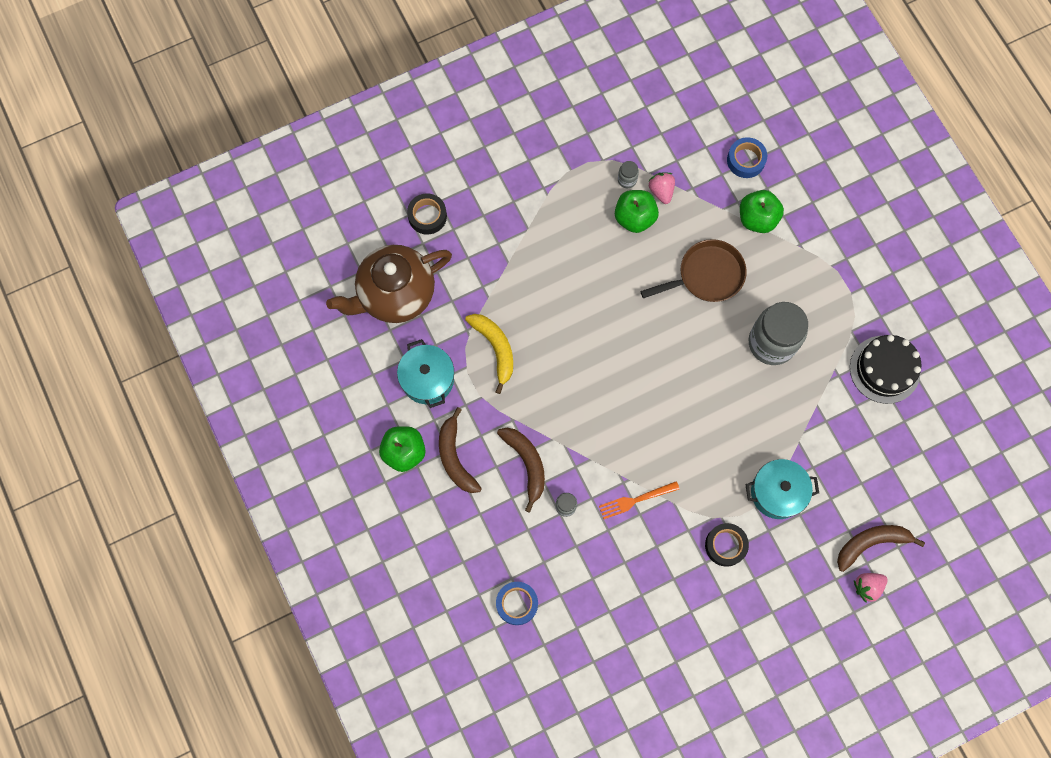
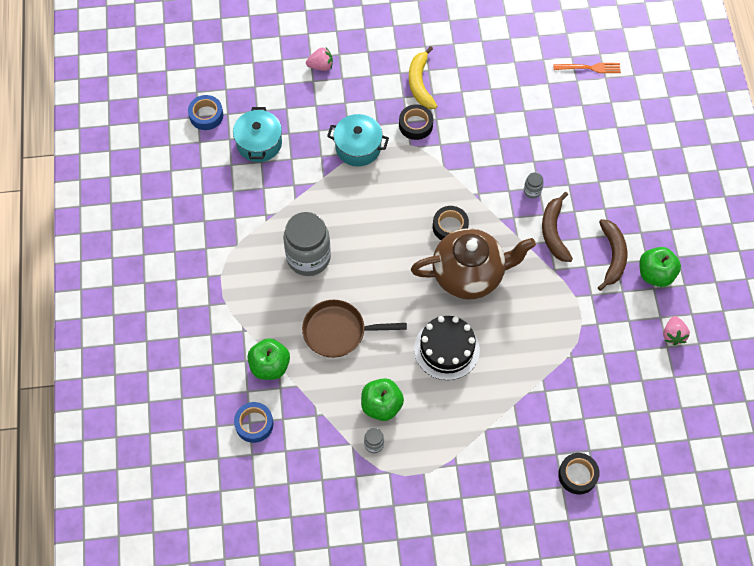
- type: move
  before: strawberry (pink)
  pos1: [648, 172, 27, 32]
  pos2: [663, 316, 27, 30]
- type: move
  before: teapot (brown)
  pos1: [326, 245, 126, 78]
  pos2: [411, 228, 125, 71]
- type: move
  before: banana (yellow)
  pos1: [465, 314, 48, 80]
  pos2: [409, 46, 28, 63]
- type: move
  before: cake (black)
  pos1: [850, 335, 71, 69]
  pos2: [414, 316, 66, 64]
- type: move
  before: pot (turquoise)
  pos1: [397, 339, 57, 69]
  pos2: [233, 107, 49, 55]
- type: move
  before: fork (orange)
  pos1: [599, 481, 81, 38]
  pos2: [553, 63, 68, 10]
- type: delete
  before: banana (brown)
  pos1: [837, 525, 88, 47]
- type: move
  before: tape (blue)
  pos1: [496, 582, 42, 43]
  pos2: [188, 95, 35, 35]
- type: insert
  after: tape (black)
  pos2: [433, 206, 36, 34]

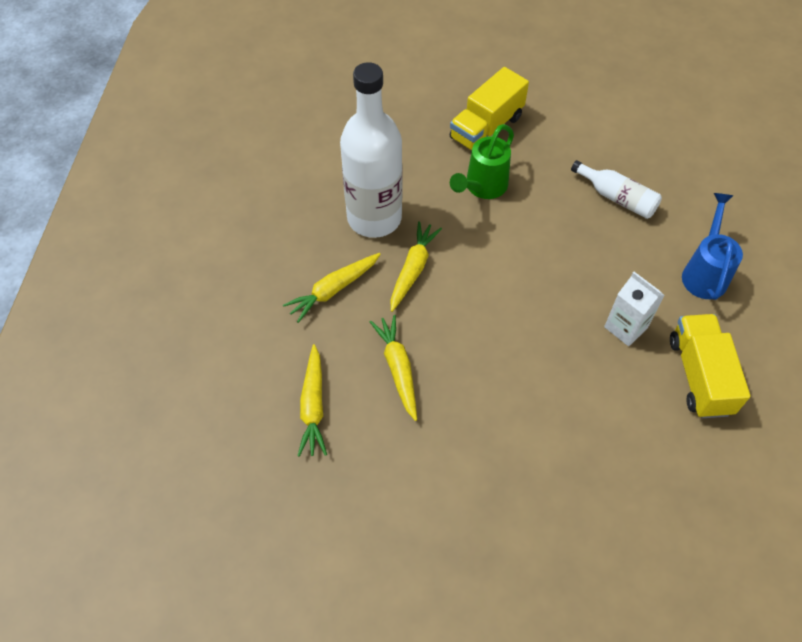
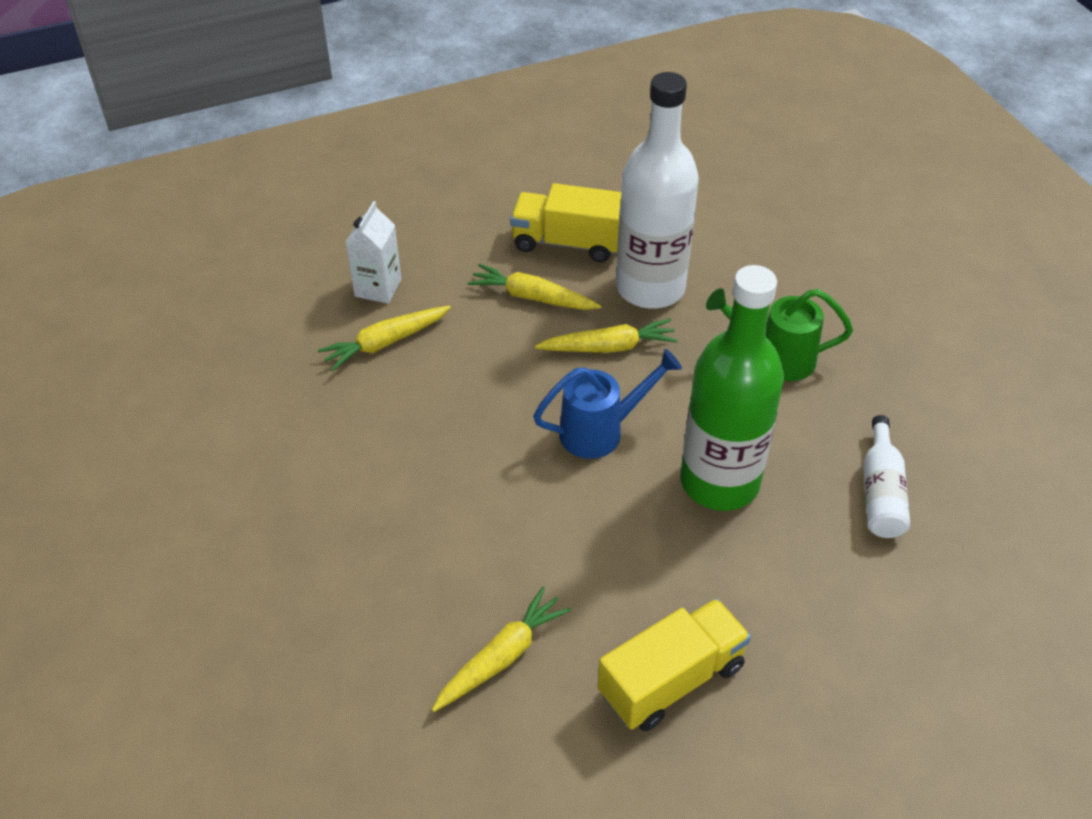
- type: move
  before: truck (yellow)
  pos1: [450, 67, 79, 84]
  pos2: [510, 183, 111, 79]
- type: move
  before: watering can (blue)
  pos1: [682, 193, 61, 107]
  pos2: [533, 349, 149, 110]
- type: move
  before: carton (white)
  pos1: [604, 272, 61, 74]
  pos2: [345, 201, 56, 103]
- type: move
  before: carrot (yellow)
  pos1: [370, 315, 47, 106]
  pos2: [432, 587, 139, 125]
- type: insert
  after: bottle (green)
  pos2: [681, 265, 103, 246]

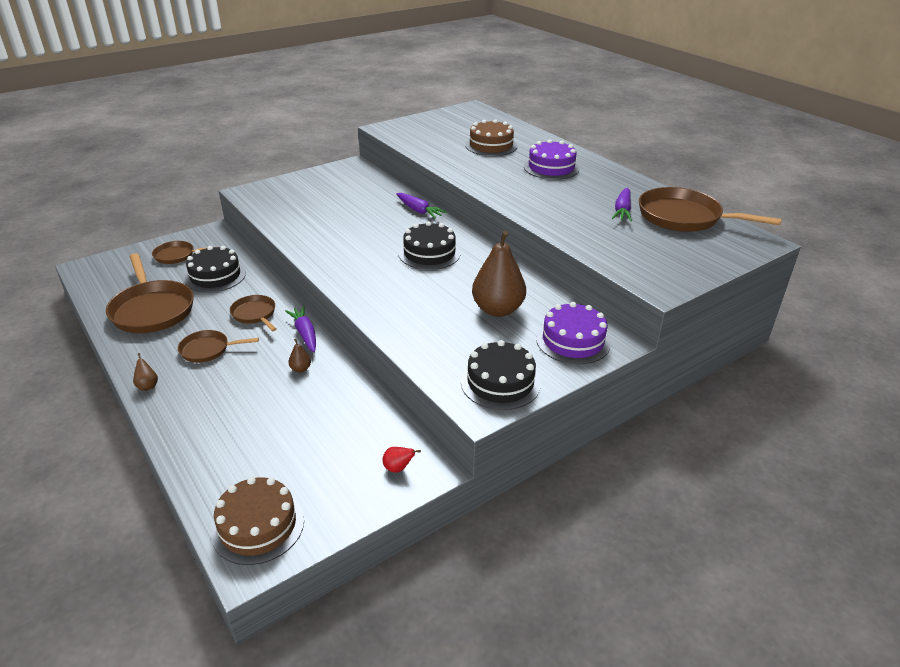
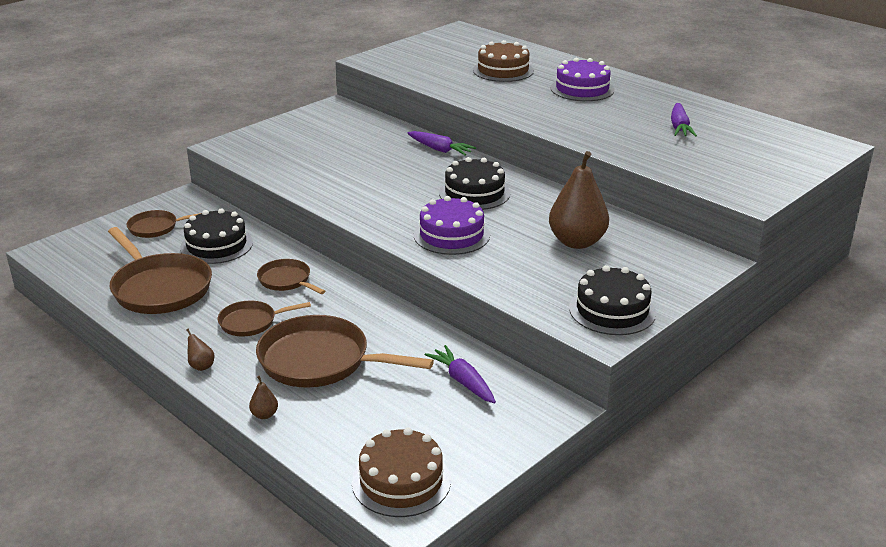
- type: move
  before: pan (brown)
  pos1: [639, 187, 143, 45]
  pos2: [256, 315, 178, 73]
- type: move
  before: cake (purple)
  pos1: [536, 302, 75, 62]
  pos2: [414, 196, 76, 59]
- type: move
  before: carrot (purple)
  pos1: [285, 306, 31, 46]
  pos2: [425, 345, 71, 58]
- type: move
  before: pear (brown)
  pos1: [288, 339, 23, 33]
  pos2: [249, 376, 29, 43]
- type: delete
  before: pear (red)
  pos1: [383, 447, 38, 26]

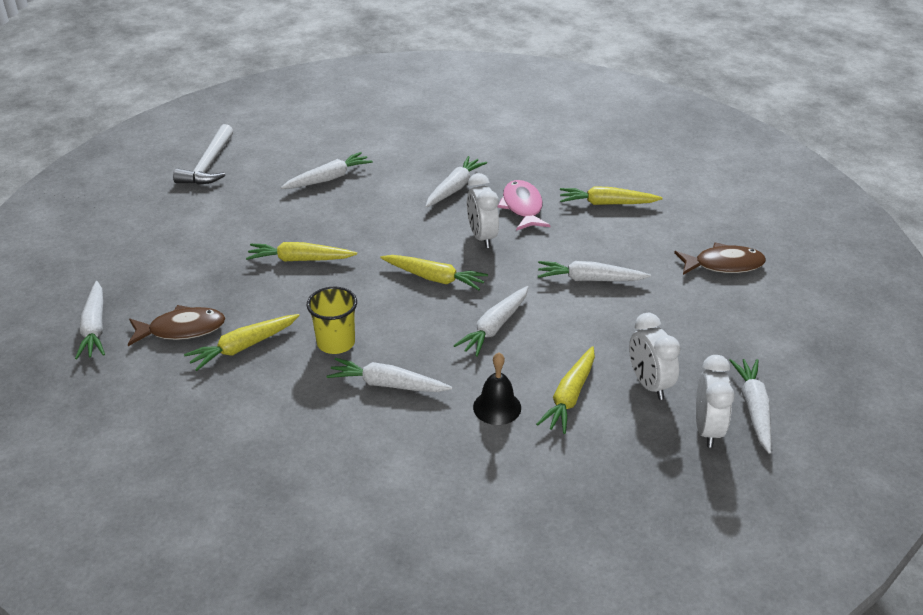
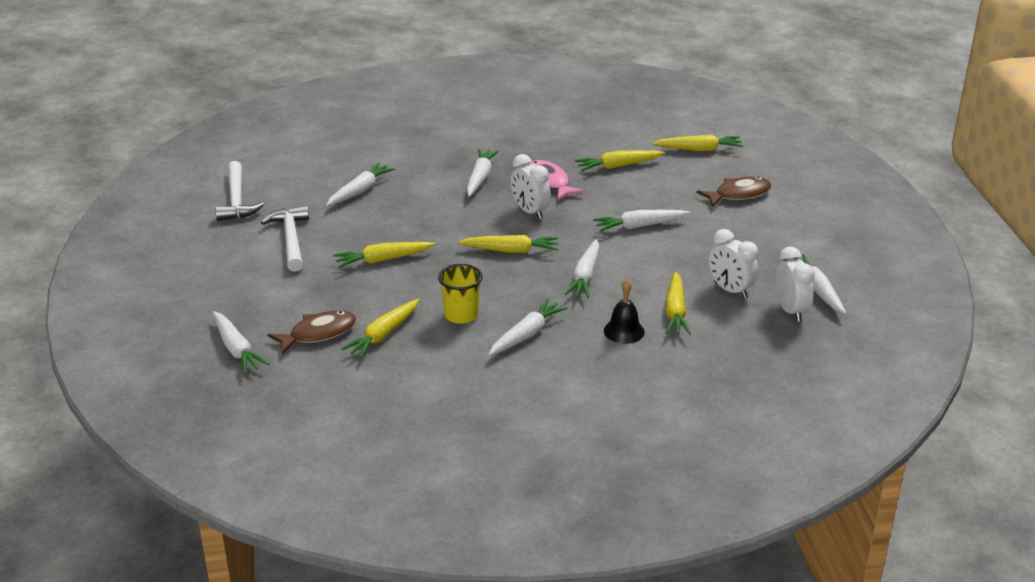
- type: rotate
  before: carrot (white)
  pos1: [326, 358, 127, 34]
  pos2: [488, 299, 79, 57]
  turn: 135
- type: insert
  after: carrot (yellow)
  pos2: [652, 135, 91, 16]
- type: insert
  after: hammer (white)
  pos2: [261, 206, 48, 66]

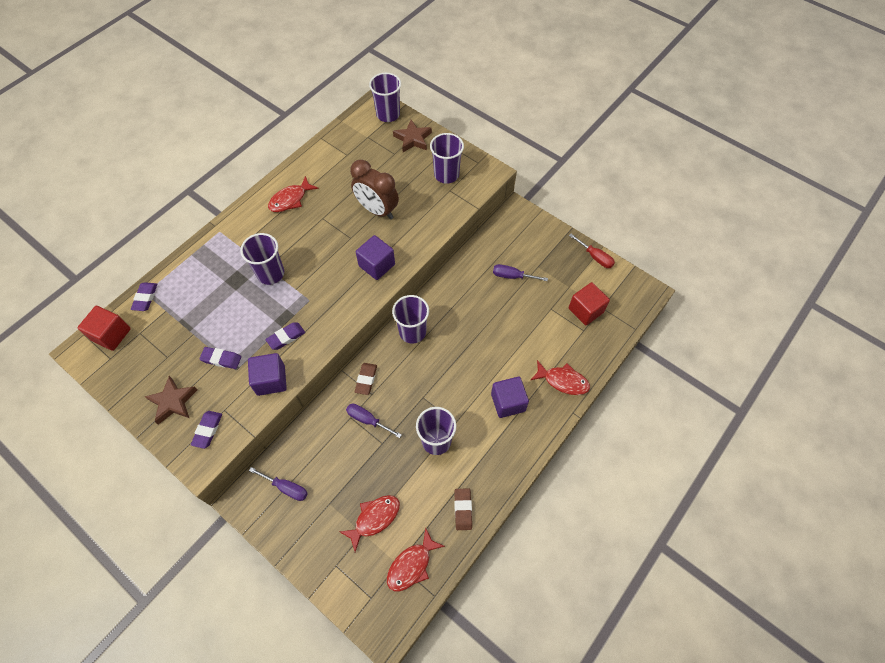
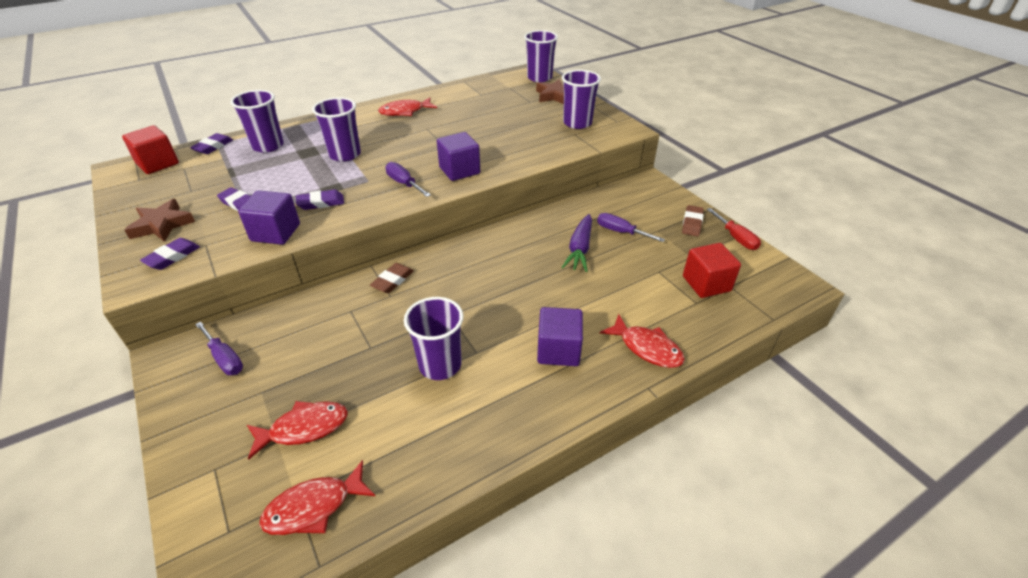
- type: delete
  before: clock (brown)
  pos1: [350, 160, 49, 59]
- type: move
  before: cup (purple)
  pos1: [392, 295, 37, 49]
  pos2: [231, 90, 53, 62]
- type: move
  before: screwdriver (purple)
  pos1: [346, 404, 56, 34]
  pos2: [385, 162, 46, 35]
- type: move
  before: eraser (brown)
  pos1: [454, 488, 18, 42]
  pos2: [682, 205, 22, 31]
- type: insert
  after: carrot (purple)
  pos2: [562, 214, 30, 58]

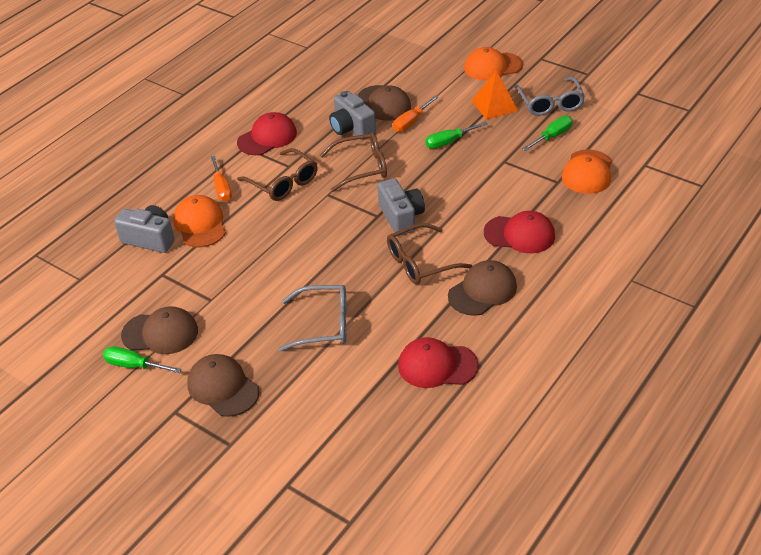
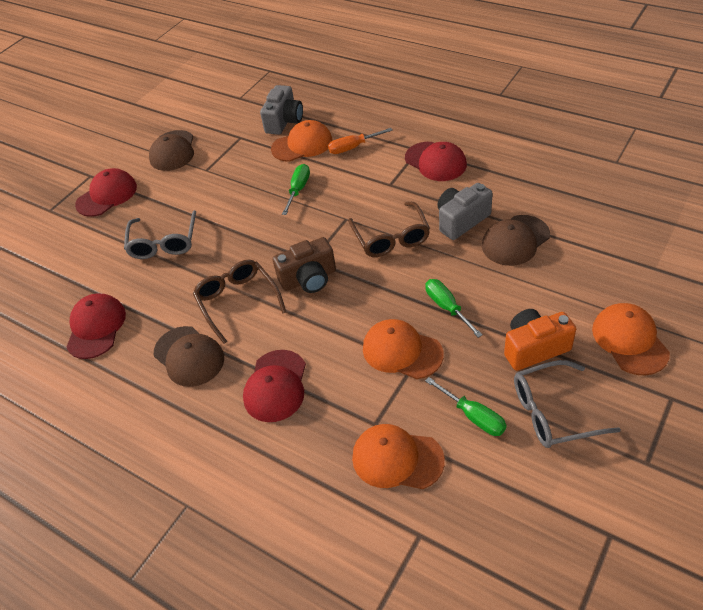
- type: replace
  before: pyramid (orange)
  after: camera (orange)
  pos1: [471, 71, 48, 49]
  pos2: [504, 309, 72, 62]
- type: delete
  before: screwdriver (orange)
  pos1: [393, 95, 46, 37]
- type: delete
  before: glasses (brown)
  pos1: [237, 148, 81, 53]
- type: recolor
  before: camera (grey)
  after: camera (brown)
  pos1: [378, 178, 47, 58]
  pos2: [273, 237, 63, 56]
- type: move
  before: screwdriver (green)
  pos1: [103, 346, 79, 27]
  pos2: [282, 164, 28, 51]
- type: recolor
  before: cap (brown)
  after: cap (red)
  pos1: [187, 354, 72, 63]
  pos2: [75, 168, 62, 49]
- type: insert
  after: cap (orange)
  pos2: [363, 319, 81, 60]

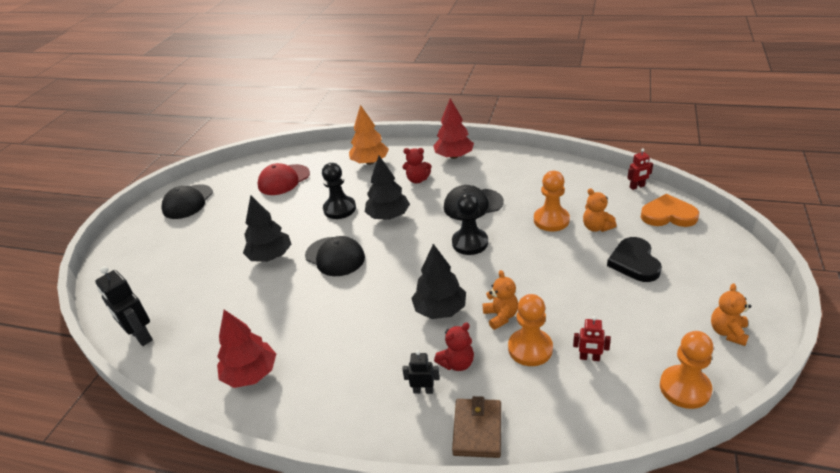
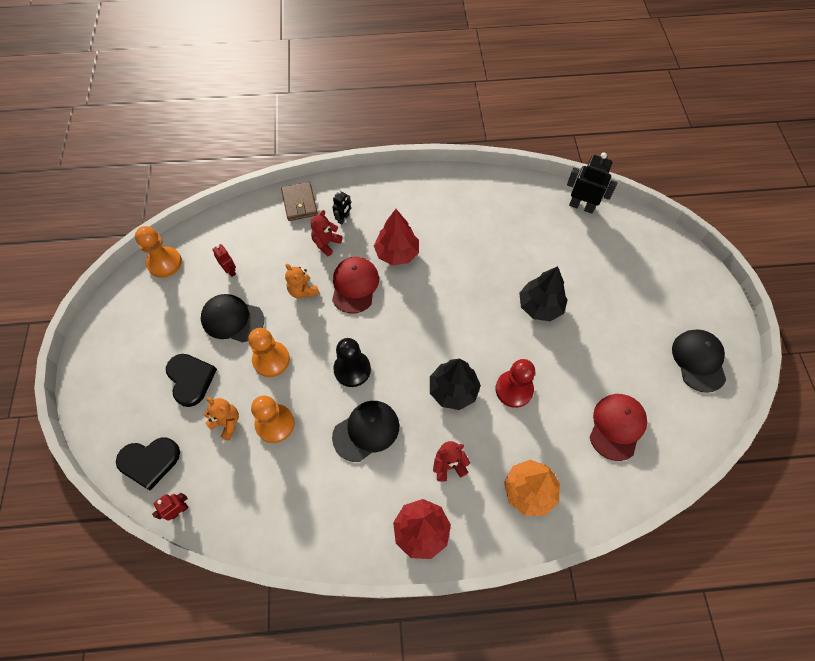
- type: recolor
  before: pawn (black)
  after: pawn (red)
  pos1: [322, 163, 34, 56]
  pos2: [495, 359, 40, 49]
- type: recolor
  before: heart (orange)
  after: heart (black)
  pos1: [641, 194, 58, 33]
  pos2: [116, 438, 64, 52]
- type: move
  before: cap (black)
  pos1: [305, 236, 60, 40]
  pos2: [201, 294, 63, 49]
- type: replace
  before: tree (black)
  after: cap (red)
  pos1: [411, 244, 55, 75]
  pos2: [332, 257, 47, 56]
- type: delete
  before: teddy bear (orange)
  pos1: [711, 283, 40, 63]
- type: move
  before: pawn (orange)
  pos1: [508, 294, 45, 72]
  pos2: [248, 328, 42, 49]
- type: move
  before: tree (red)
  pos1: [217, 310, 59, 78]
  pos2: [374, 209, 45, 57]
- type: rotate
  before: robot (red)
  pos1: [573, 316, 38, 45]
  pos2: [212, 244, 24, 33]
  turn: 60
- type: rotate
  before: robot (black)
  pos1: [402, 350, 38, 44]
  pos2: [332, 190, 19, 34]
  turn: -45

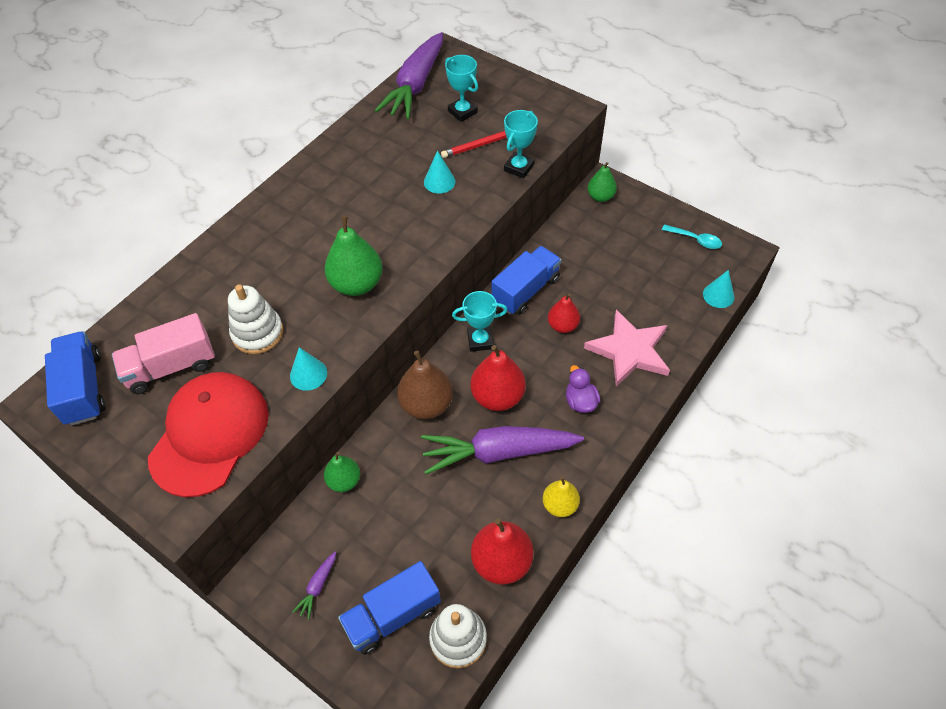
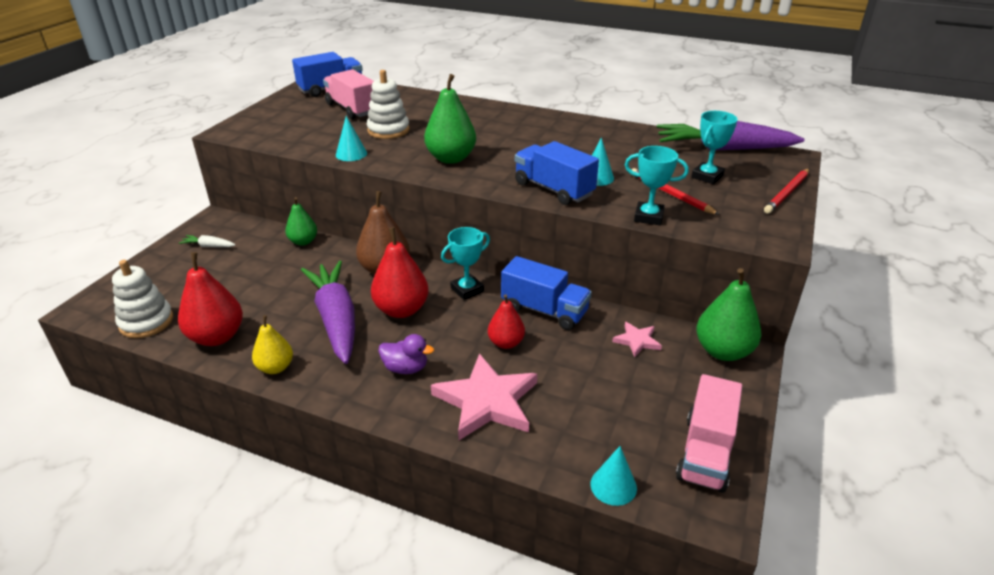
- type: resize
  before: pear (green)
  pos1: [588, 162, 29, 40]
  pos2: [696, 268, 65, 93]
  scale: 1.61
- type: replace
  before: spoon (turquoise)
  after: truck (pink)
  pos1: [662, 224, 60, 25]
  pos2: [676, 374, 66, 119]
- type: rotate
  before: trophy (turquoise)
  pos1: [452, 291, 55, 61]
  pos2: [441, 227, 49, 73]
  turn: 75
- type: rotate
  before: duck (purple)
  pos1: [566, 365, 34, 48]
  pos2: [378, 334, 56, 40]
  turn: 45
- type: delete
  before: cap (red)
  pos1: [148, 372, 120, 125]
- type: recolor
  before: carrot (purple)
  after: carrot (white)
  pos1: [292, 551, 44, 69]
  pos2: [179, 235, 57, 12]
- type: move
  before: truck (blue)
  pos1: [338, 561, 103, 94]
  pos2: [515, 141, 84, 64]
- type: insert
  after: pencil (red)
  pos2: [764, 169, 45, 45]
- type: insert
  after: star (pink)
  pos2: [612, 322, 50, 35]

